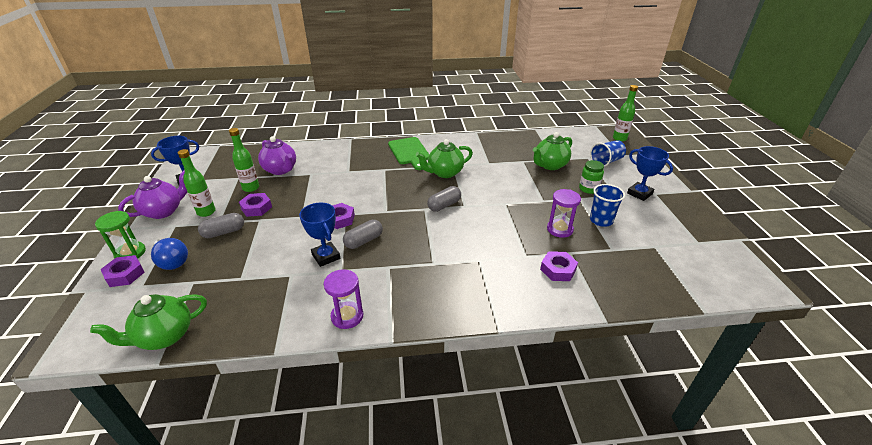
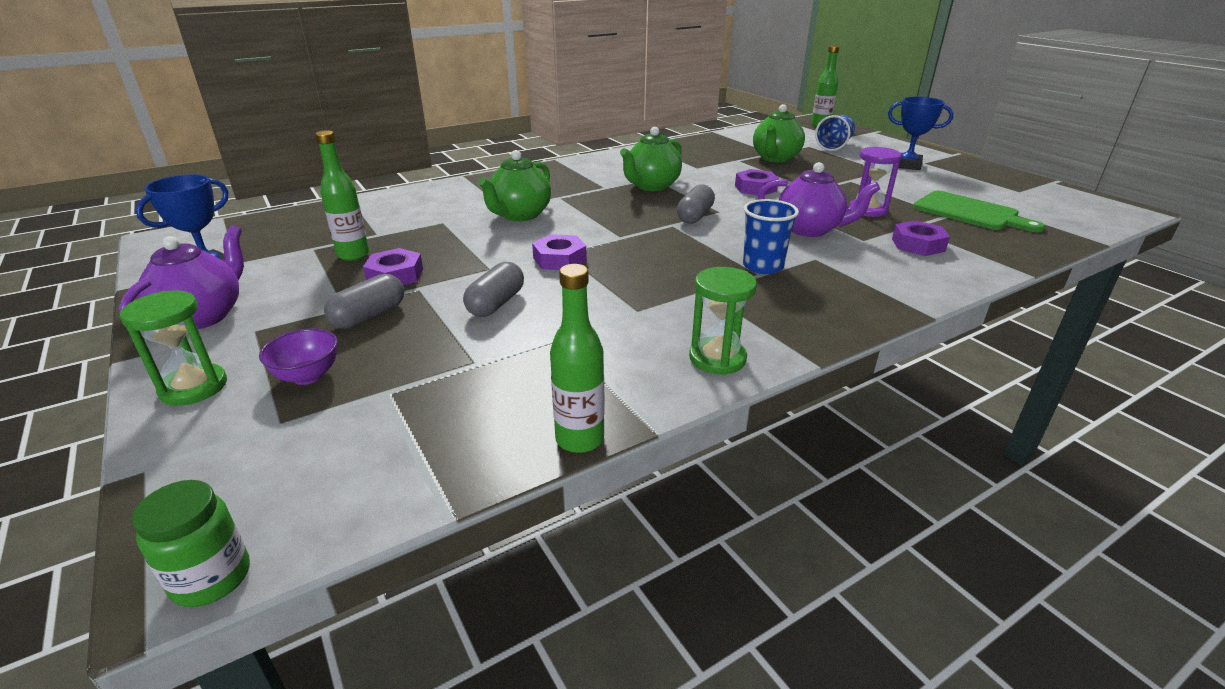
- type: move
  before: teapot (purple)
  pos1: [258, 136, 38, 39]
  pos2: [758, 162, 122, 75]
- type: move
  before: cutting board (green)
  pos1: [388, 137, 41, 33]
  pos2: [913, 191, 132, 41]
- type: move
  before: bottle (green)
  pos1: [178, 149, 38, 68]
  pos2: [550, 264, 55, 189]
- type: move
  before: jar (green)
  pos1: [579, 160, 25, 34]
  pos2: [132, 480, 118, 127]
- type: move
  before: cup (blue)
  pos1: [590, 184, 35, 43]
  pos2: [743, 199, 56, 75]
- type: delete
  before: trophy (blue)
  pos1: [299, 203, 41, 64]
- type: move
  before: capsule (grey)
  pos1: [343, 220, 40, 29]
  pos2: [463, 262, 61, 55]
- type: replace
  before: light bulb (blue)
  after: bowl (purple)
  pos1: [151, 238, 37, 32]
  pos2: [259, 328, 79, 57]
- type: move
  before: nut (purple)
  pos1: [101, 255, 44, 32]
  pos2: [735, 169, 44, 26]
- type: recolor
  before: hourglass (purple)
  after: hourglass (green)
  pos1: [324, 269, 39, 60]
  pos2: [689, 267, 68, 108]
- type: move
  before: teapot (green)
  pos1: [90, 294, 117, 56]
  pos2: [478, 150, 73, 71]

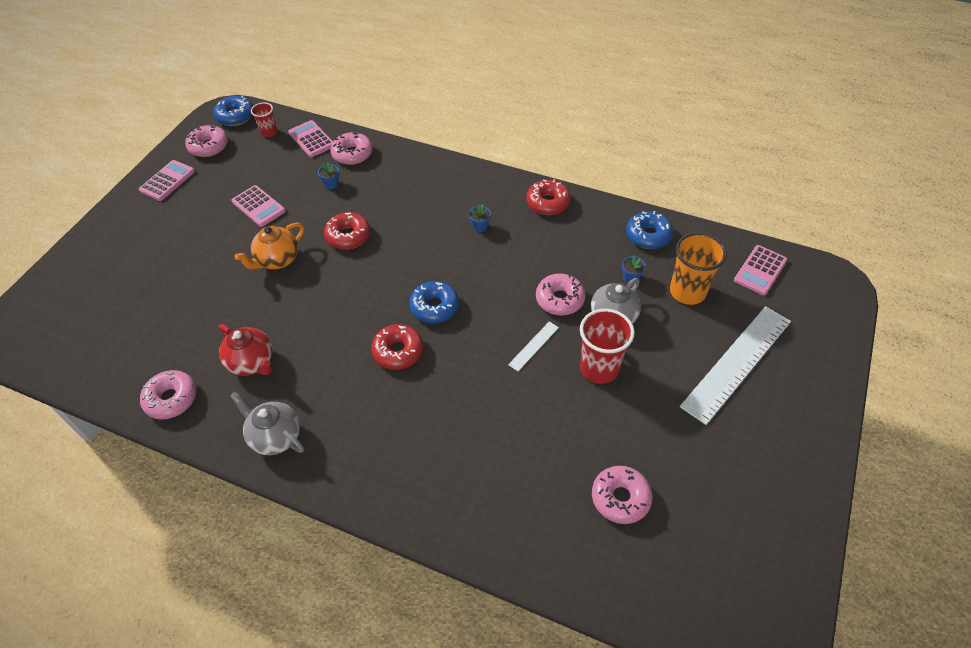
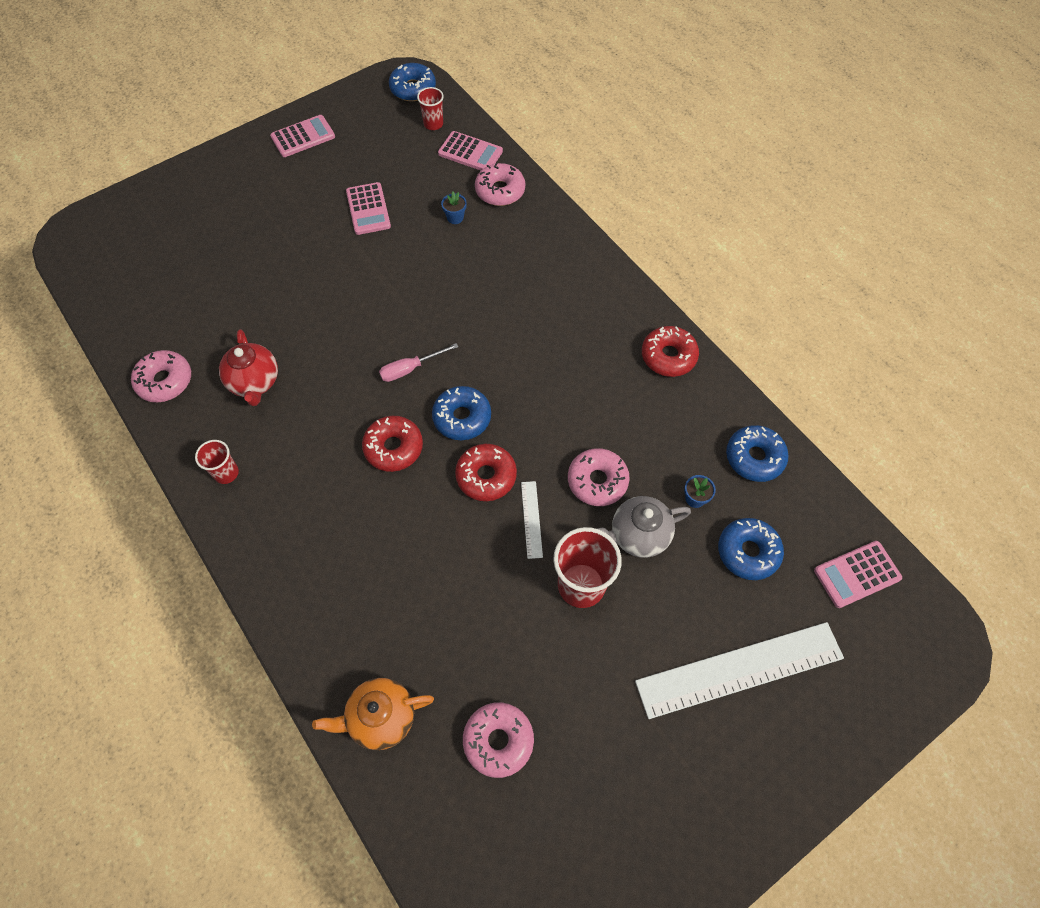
- type: rotate
  before: calculator (pink)
  pos1: [288, 120, 45, 37]
  pos2: [438, 131, 65, 39]
  turn: 120
- type: delete
  before: donut (pink)
  pos1: [185, 125, 43, 32]
- type: delete
  before: flower pot (blue)
  pos1: [469, 204, 22, 28]
- type: move
  before: donut (red)
  pos1: [324, 212, 46, 38]
  pos2: [455, 444, 62, 57]
- type: move
  before: teapot (orange)
  pos1: [235, 223, 69, 46]
  pos2: [312, 678, 122, 72]
- type: replace
  before: cup (orange)
  after: donut (blue)
  pos1: [670, 232, 57, 73]
  pos2: [718, 518, 66, 62]
- type: rotate
  before: ruler (white)
  pos1: [508, 322, 51, 49]
  pos2: [521, 481, 22, 78]
  turn: -75
- type: replace
  before: teapot (grey)
  after: cup (red)
  pos1: [230, 391, 74, 64]
  pos2: [195, 440, 44, 44]
- type: insert
  after: screwdriver (pink)
  pos2: [379, 343, 79, 39]

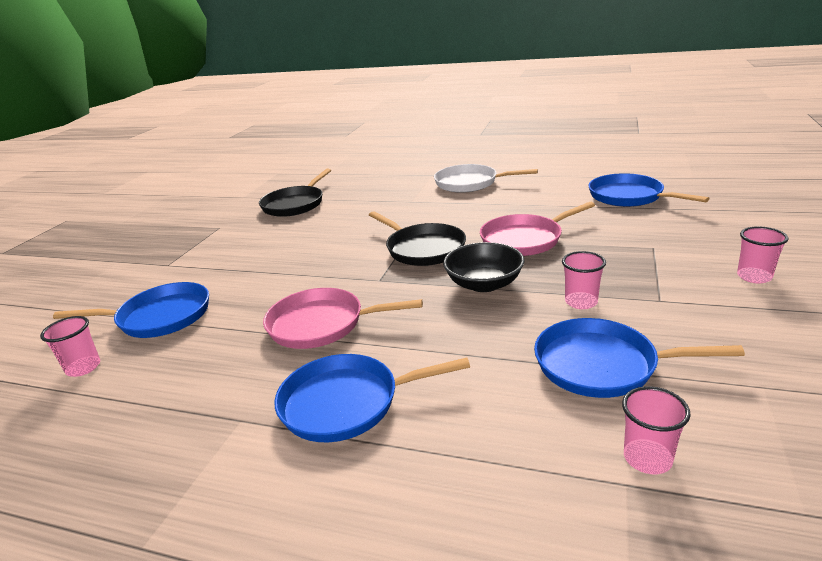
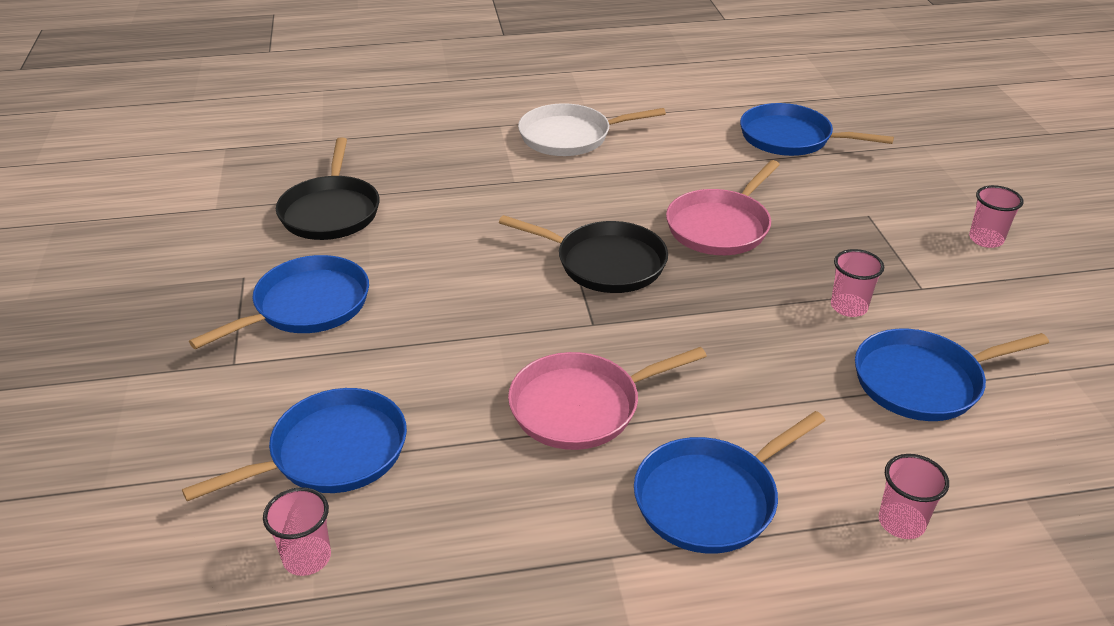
- type: delete
  before: bowl (black)
  pos1: [443, 242, 82, 50]
- type: move
  before: cup (pink)
  pos1: [622, 386, 69, 88]
  pos2: [879, 454, 70, 85]
- type: insert
  after: pan (blue)
  pos2: [189, 255, 180, 94]

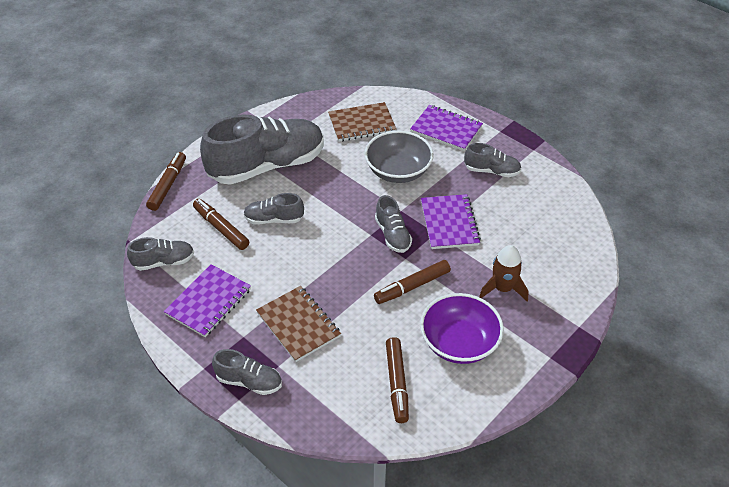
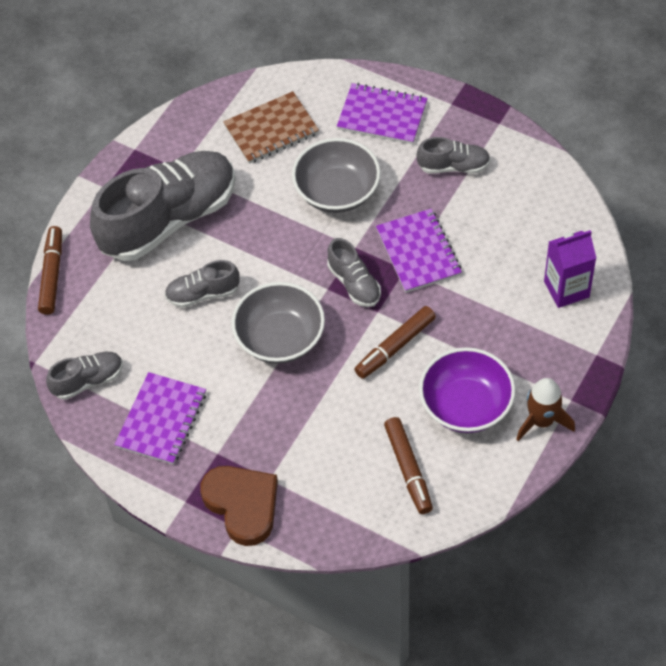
- type: delete
  before: marker (brown)
  pos1: [193, 199, 56, 51]
- type: move
  before: rocket (brown)
  pos1: [479, 245, 49, 56]
  pos2: [516, 378, 59, 63]
- type: delete
  before: notebook (brown)
  pos1: [256, 286, 85, 76]
- type: replace
  before: shoe (grey)
  after: heart (brown)
  pos1: [212, 349, 70, 46]
  pos2: [200, 466, 78, 80]
- type: insert
  after: carton (purple)
  pos2: [544, 230, 52, 78]
- type: insert
  after: bowl (grey)
  pos2: [231, 282, 94, 82]

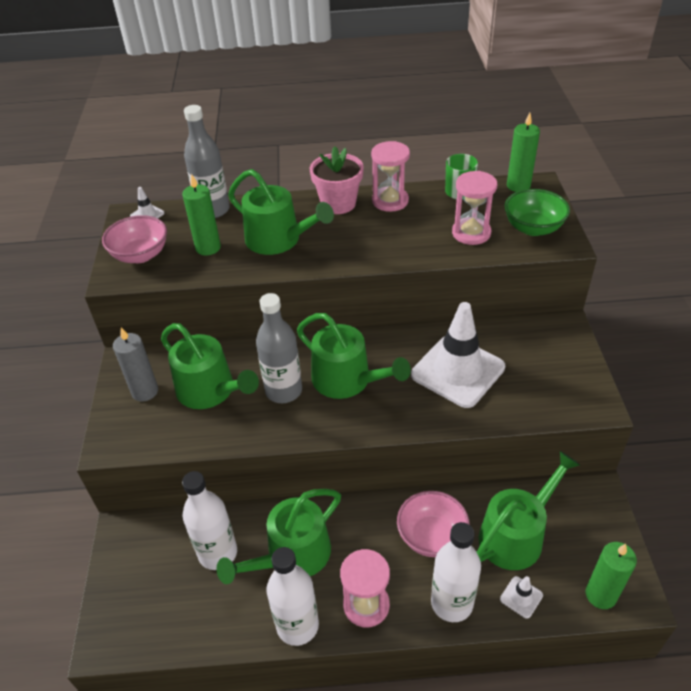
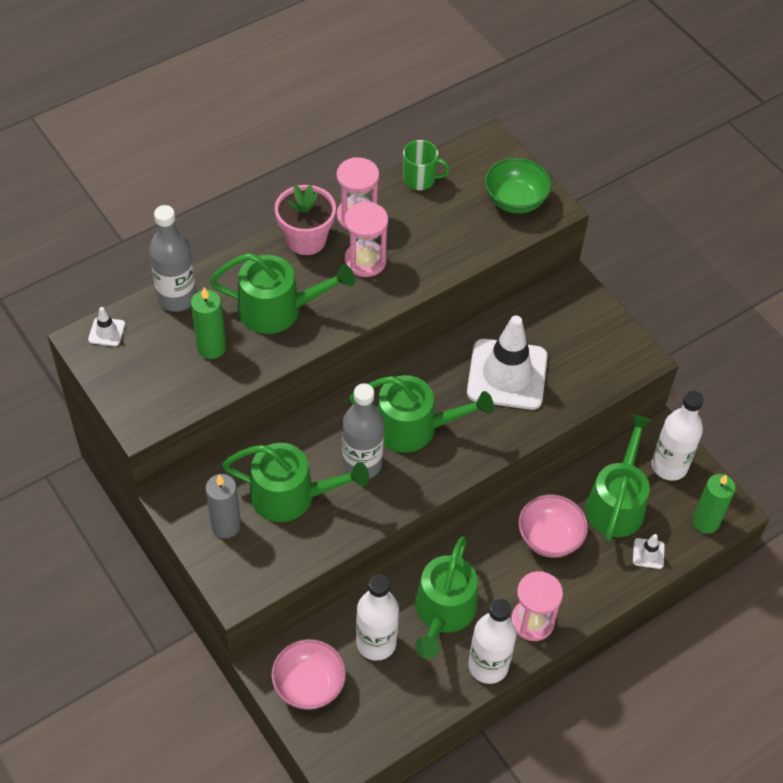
- type: delete
  before: candle (green)
  pos1: [507, 113, 33, 79]
- type: move
  before: hourglass (pink)
  pos1: [452, 171, 45, 74]
  pos2: [344, 202, 44, 75]
- type: move
  before: bowl (pink)
  pos1: [102, 215, 65, 48]
  pos2: [271, 639, 75, 71]
- type: move
  before: bottle (white)
  pos1: [431, 522, 50, 100]
  pos2: [652, 391, 52, 90]

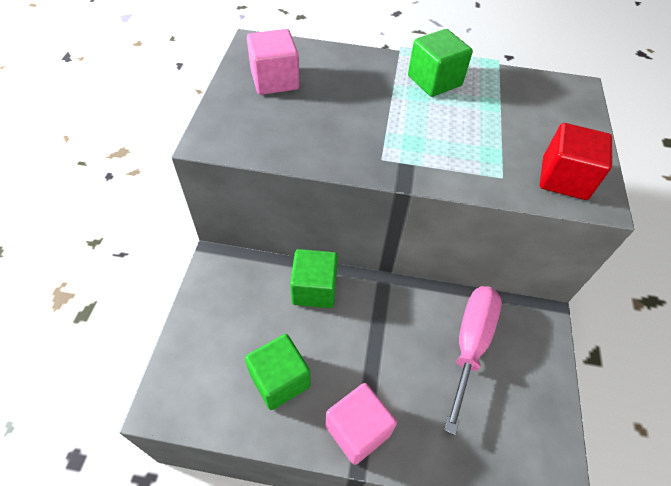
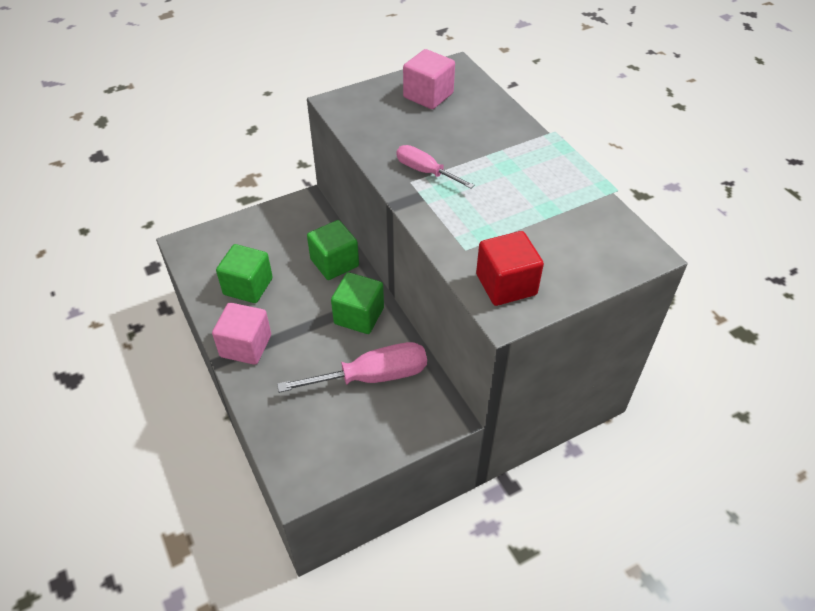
- type: move
  before: cube (green)
  pos1: [408, 29, 65, 68]
  pos2: [331, 272, 53, 62]
- type: insert
  after: screwdriver (pink)
  pos2: [396, 145, 78, 44]

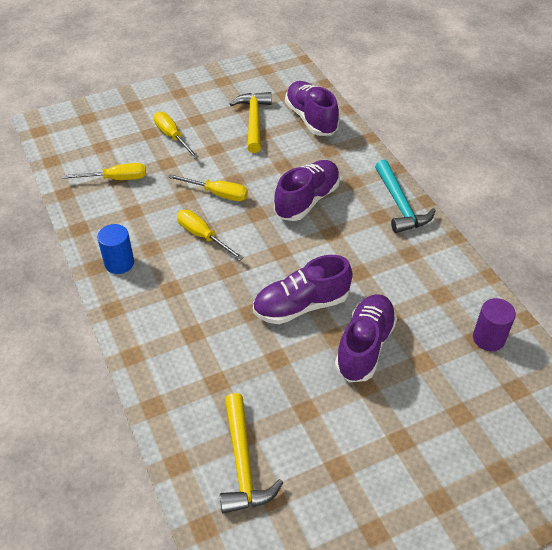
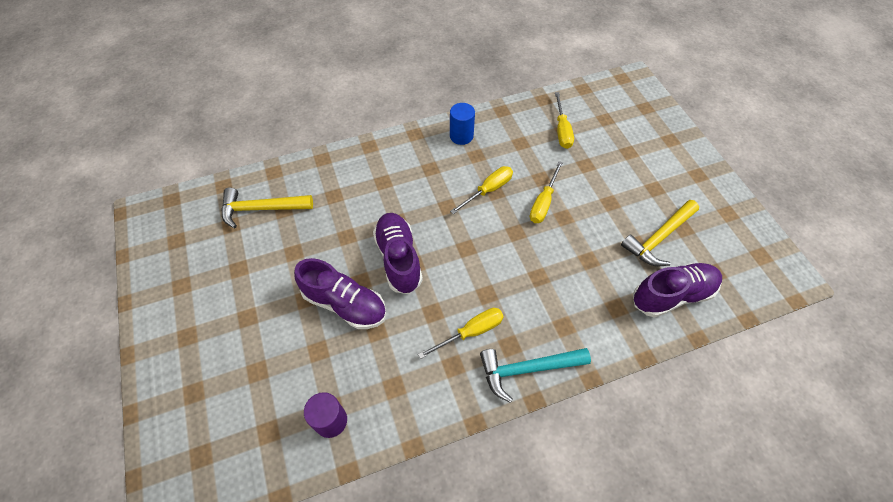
- type: rotate
  before: hammer (yellow)
  pos1: [230, 92, 41, 61]
  pos2: [621, 200, 78, 66]
  turn: 135
- type: move
  before: screwdriver (yellow)
  pos1: [154, 112, 45, 47]
  pos2: [418, 308, 86, 51]
- type: delete
  before: shoe (purple)
  pos1: [274, 160, 66, 61]

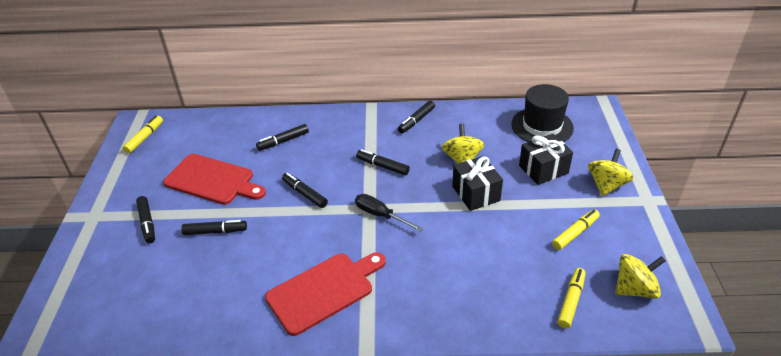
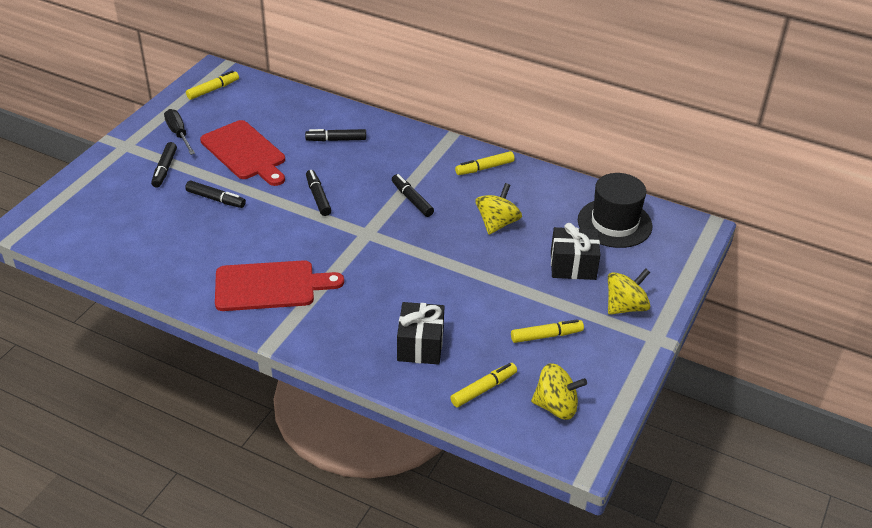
- type: recolor
  before: marker (black)
  after: marker (yellow)
  pos1: [398, 101, 37, 32]
  pos2: [455, 151, 60, 24]
- type: move
  before: gift (black)
  pos1: [452, 156, 51, 55]
  pos2: [397, 302, 47, 63]
- type: move
  before: screwdriver (black)
  pos1: [355, 194, 69, 38]
  pos2: [164, 109, 31, 46]

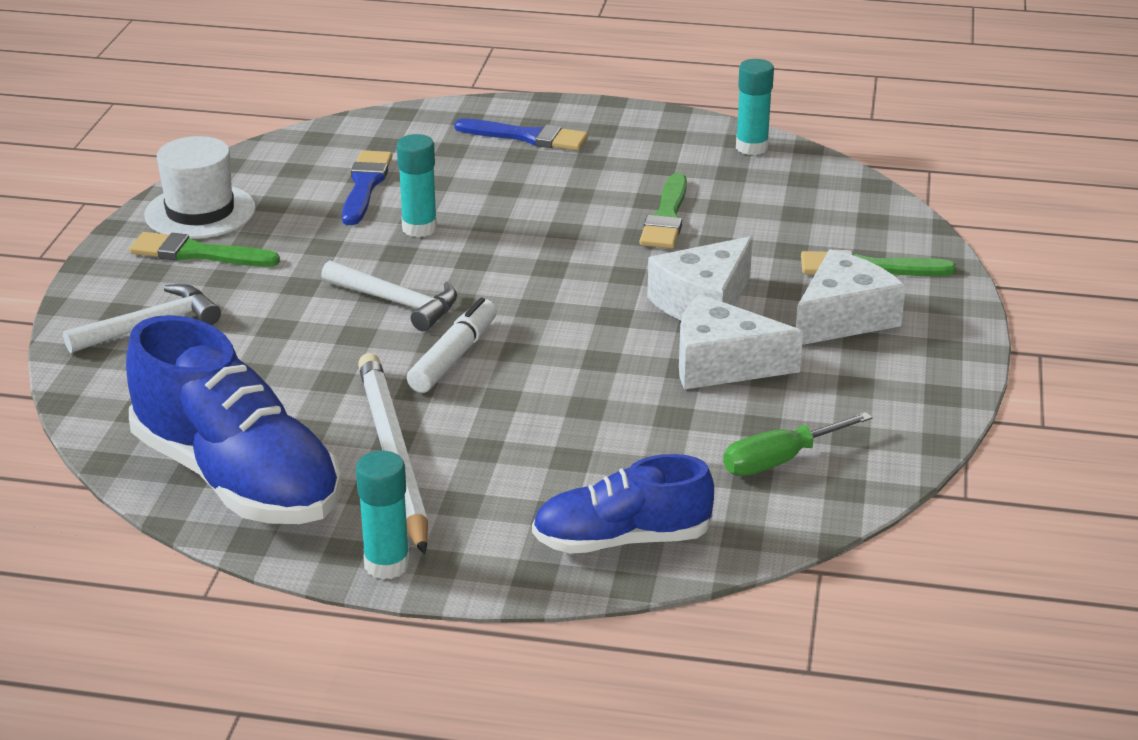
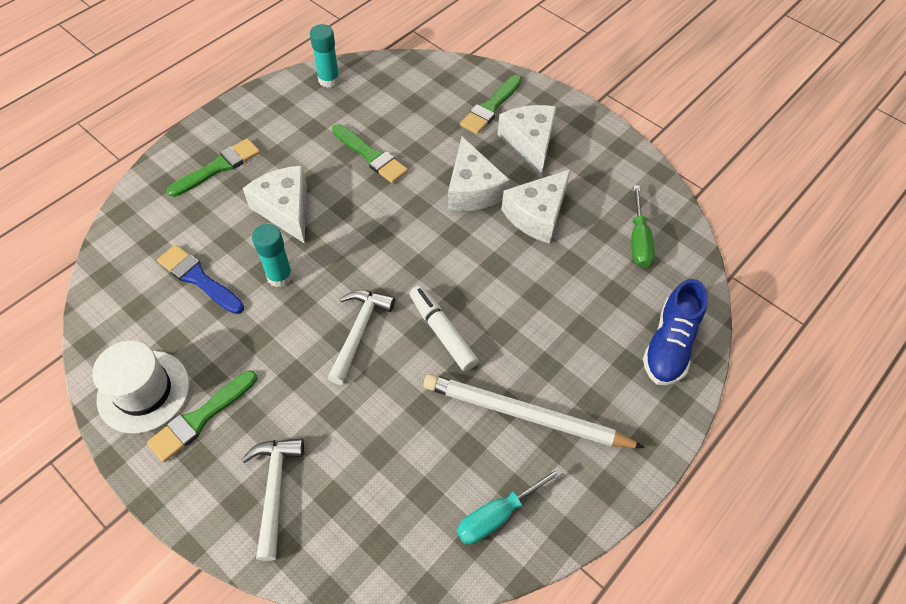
- type: recolor
  before: brush (blue)
  after: brush (green)
  pos1: [454, 118, 134, 33]
  pos2: [167, 138, 93, 59]
- type: rotate
  before: hammer (white)
  pos1: [321, 260, 136, 71]
  pos2: [327, 290, 68, 95]
  turn: -45
- type: replace
  before: shoe (blue)
  after: screwdriver (turquoise)
  pos1: [126, 315, 215, 209]
  pos2: [457, 466, 106, 79]
- type: delete
  before: glue stick (turquoise)
  pos1: [356, 451, 54, 129]
- type: insert
  after: cheese (white)
  pos2: [243, 166, 64, 78]

